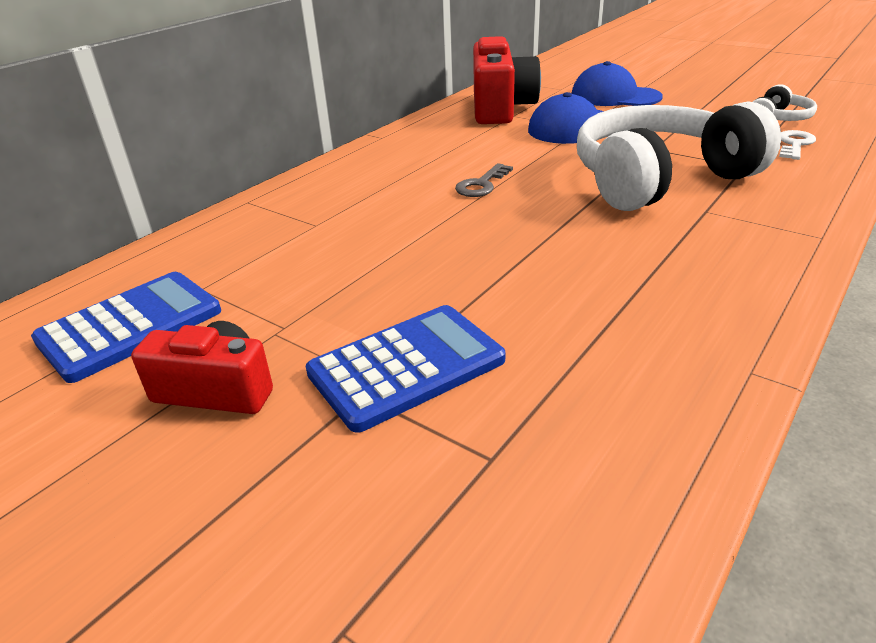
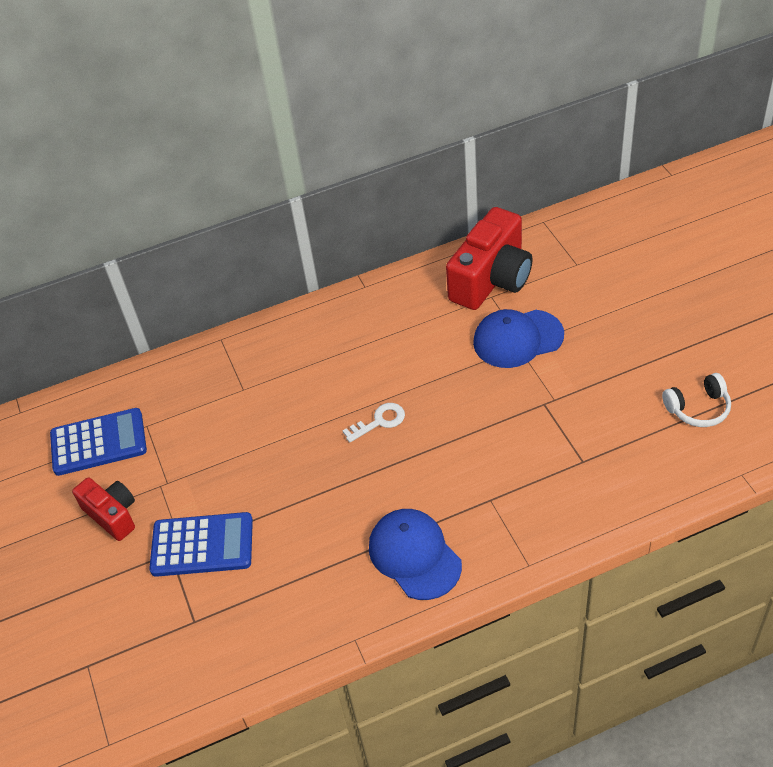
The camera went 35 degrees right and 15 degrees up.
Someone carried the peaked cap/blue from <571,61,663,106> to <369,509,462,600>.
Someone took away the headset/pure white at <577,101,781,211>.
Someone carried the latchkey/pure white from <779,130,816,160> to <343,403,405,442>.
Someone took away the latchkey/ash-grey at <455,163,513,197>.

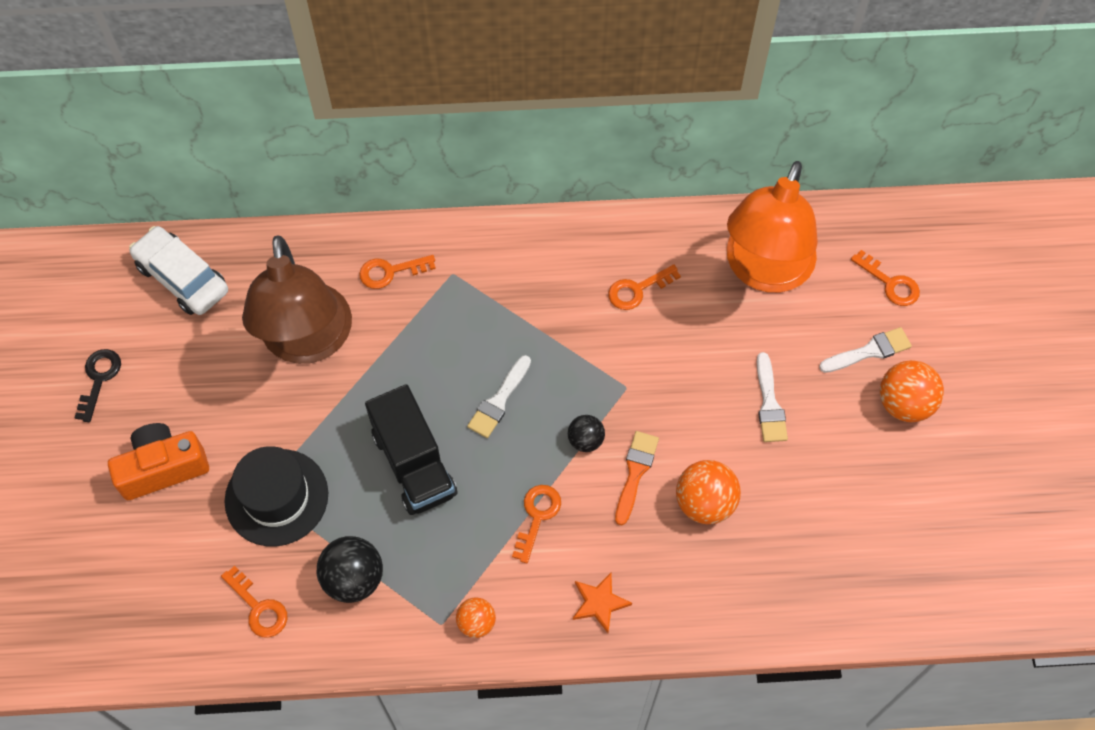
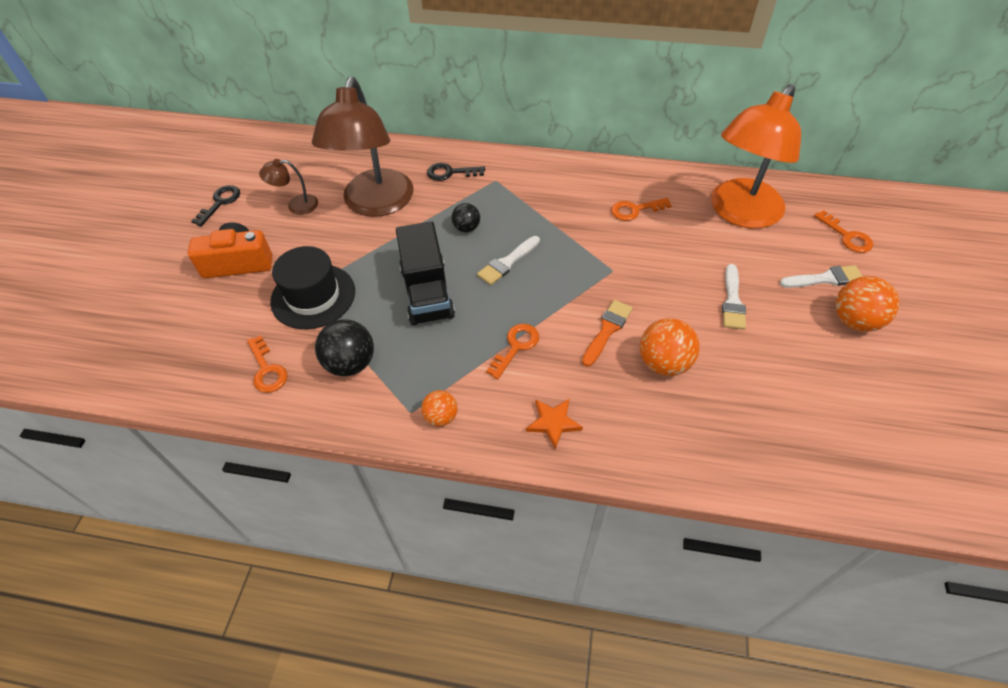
The camera went 15 degrees right and 10 degrees down.
Someone took away the toy car/pure white at <129,226,228,315>.
Someone repainted the latchkey/orange at <359,255,436,289>, which became the latchkey/black at <427,163,485,181>.
Someone carried the ball/black from <568,415,605,452> to <452,203,480,232>.
Someone put down the lamp/brown at <259,159,318,215>.

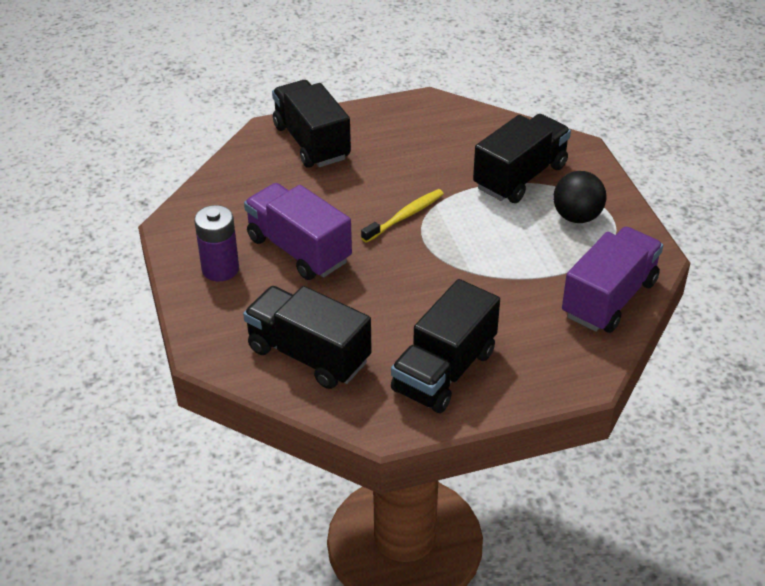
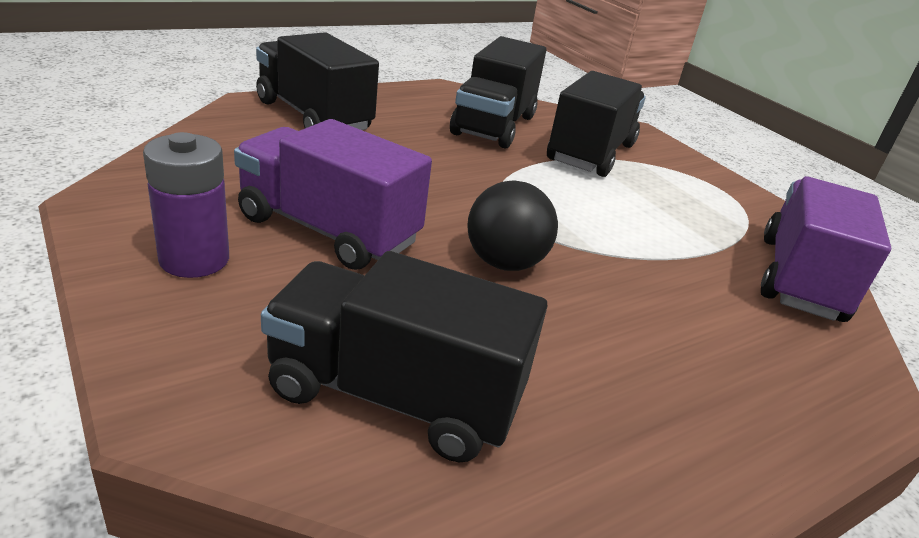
The camera went 20 degrees left and 10 degrees down.
Someone carried the ball/black from <553,171,606,223> to <468,180,558,271>.
Someone took away the toothbrush/yellow at <361,189,444,243>.
Someone carried the toy truck/black from <391,279,500,413> to <450,36,546,148>.

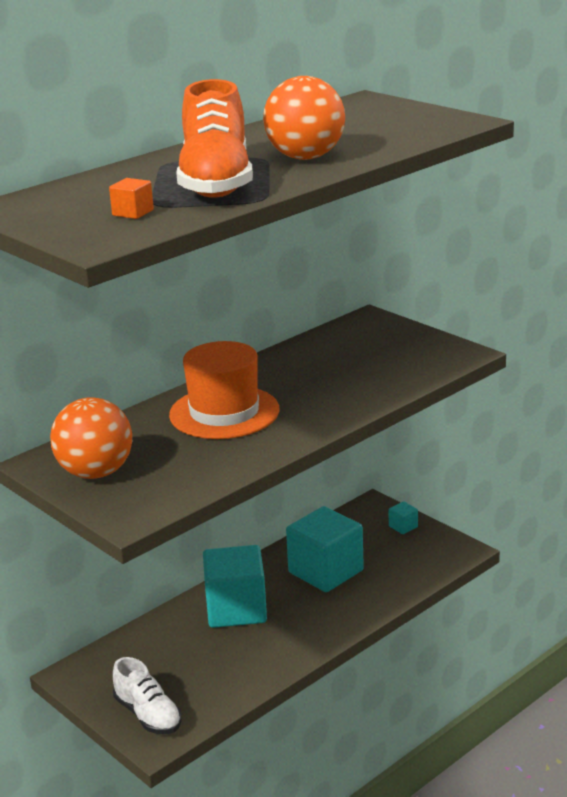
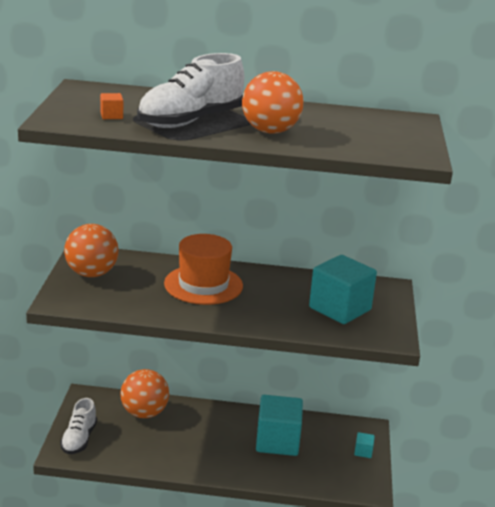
The camera went 45 degrees right and 0 degrees up.
Someone repainted the lace-up shoe/orange at <176,79,253,198>, which became the lace-up shoe/pure white at <137,53,244,128>.
Someone carried the solid cube/aqua from <203,545,267,628> to <309,255,377,324>.
Someone put down the ball/orange at <120,369,169,418>.

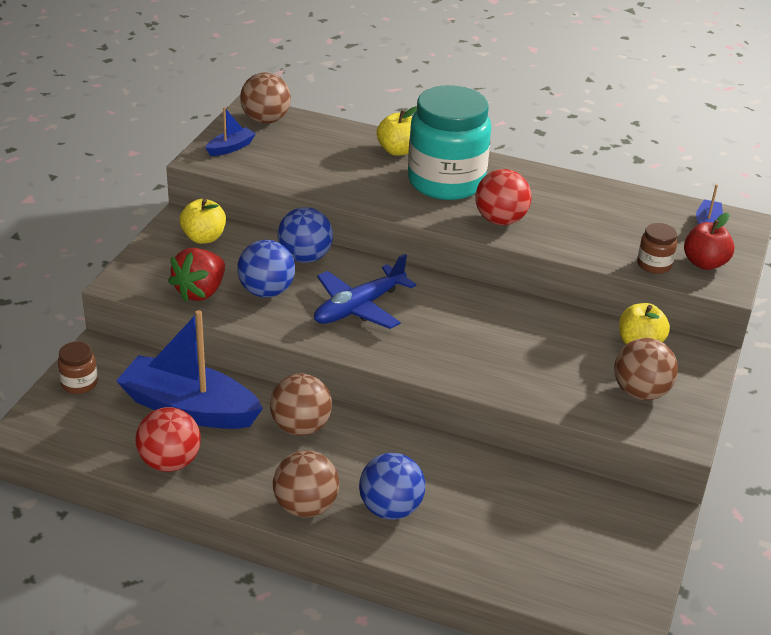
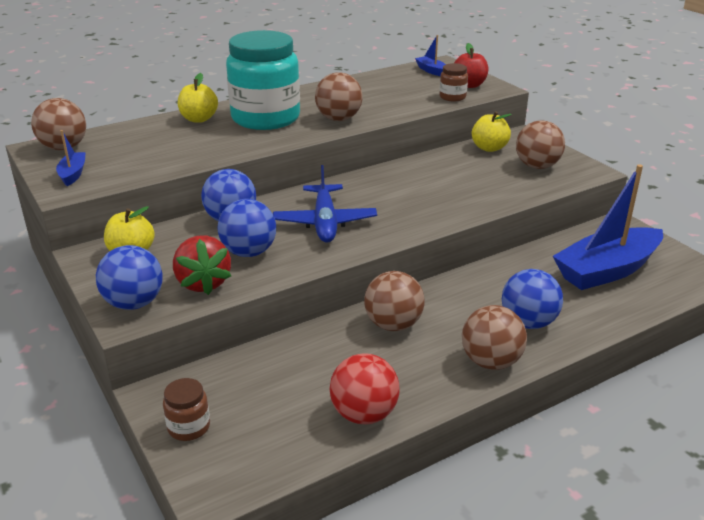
The camera went 50 degrees left and 5 degrees down.
Someone repainted the ball/crimson at <475,169,532,225>, which became the ball/brown at <315,72,362,121>.
Someone carried the sailboat/blue from <116,310,263,429> to <553,164,663,290>.
Someone put down the ball/blue at <96,245,163,310>.

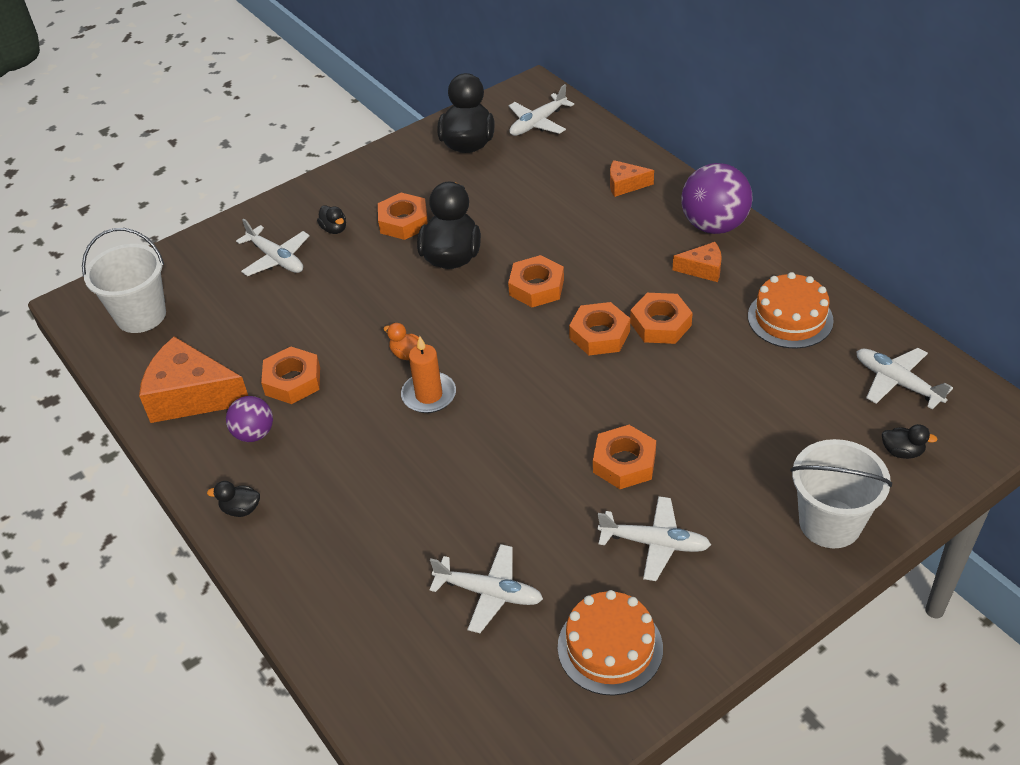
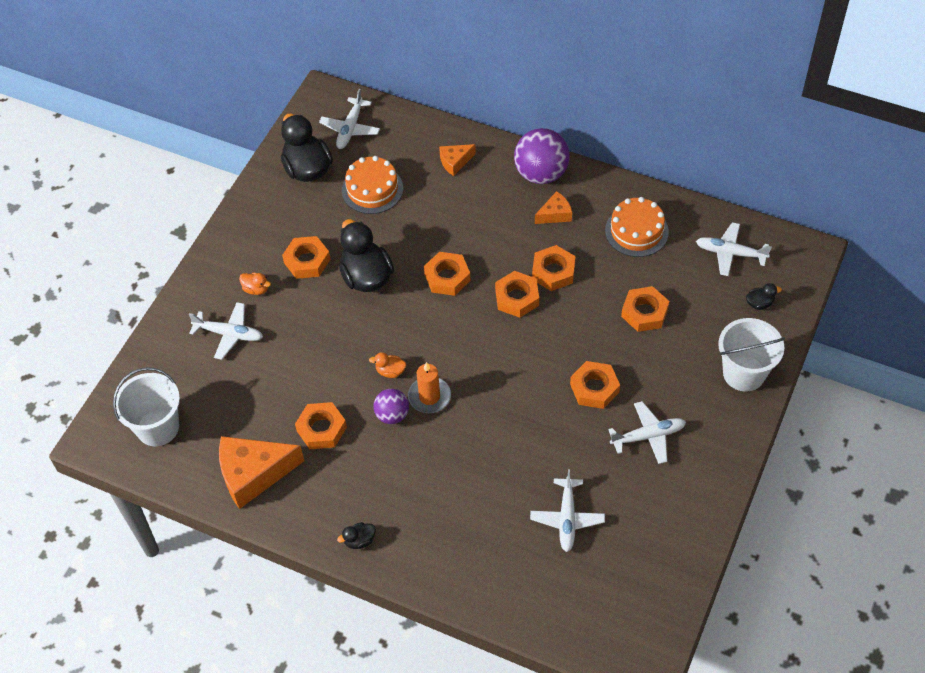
The camera went 30 degrees left and 10 degrees up.
Someone repainted the rubber duck/black at <317,205,346,234>, which became the rubber duck/orange at <239,273,271,295>.
Someone carried the ball/violet from <226,396,273,442> to <373,389,409,424>.
Someone rotated the toy plane/pure white at <429,544,543,633> by 105 degrees clockwise.
Someone carried the gateau/orange from <558,590,663,696> to <342,156,403,214>.
Someone put down the hexagon nut/orange at <621,286,669,332>.

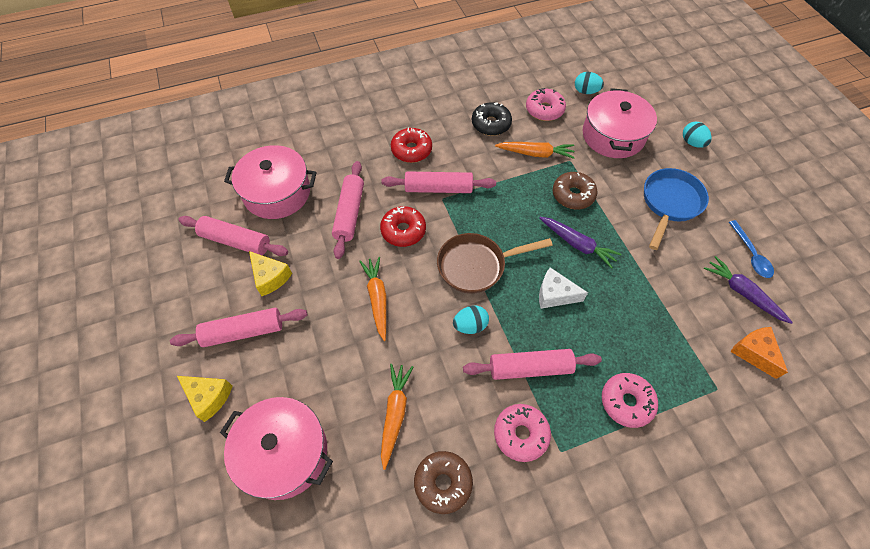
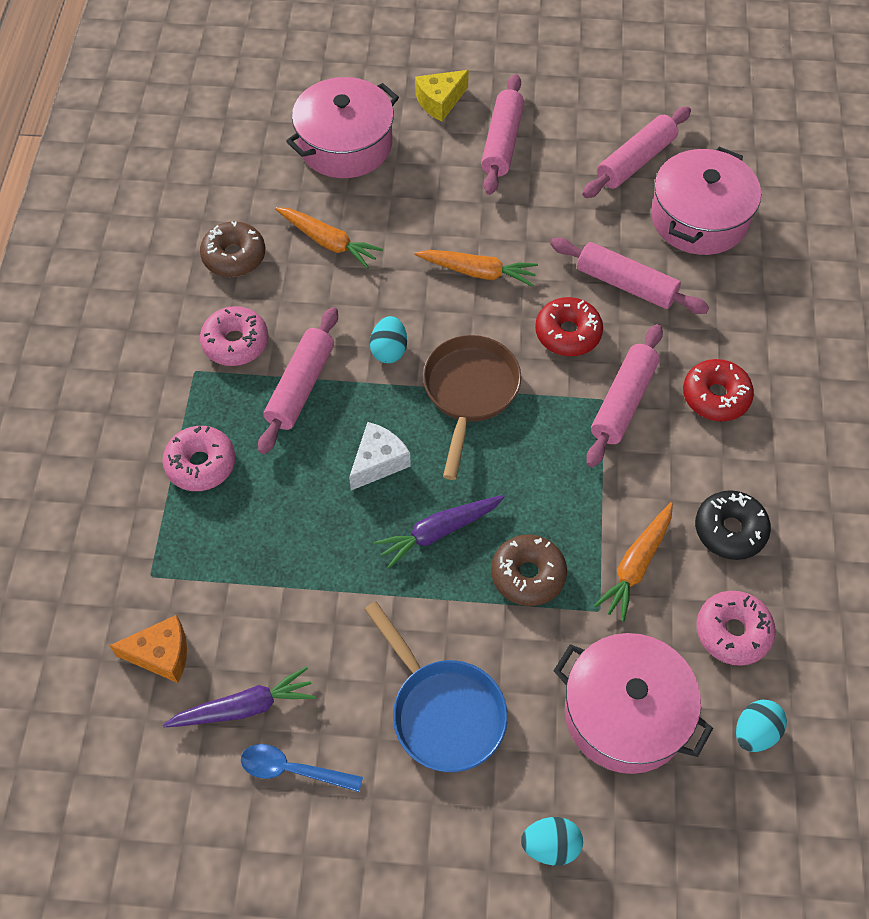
The camera went 115 degrees right and 0 degrees up.
Someone took away the piece of cheese/yellow at <249,251,292,296>.

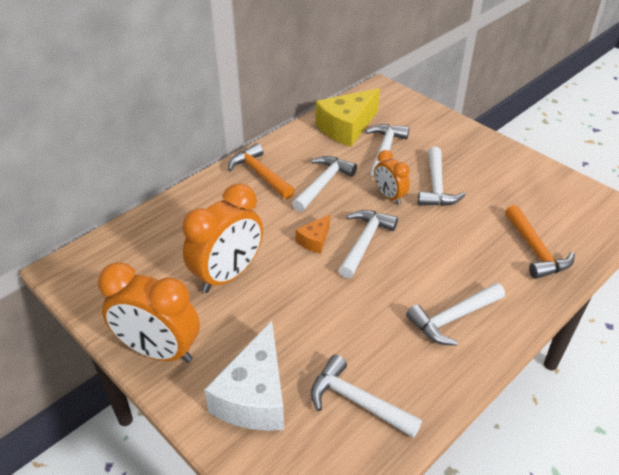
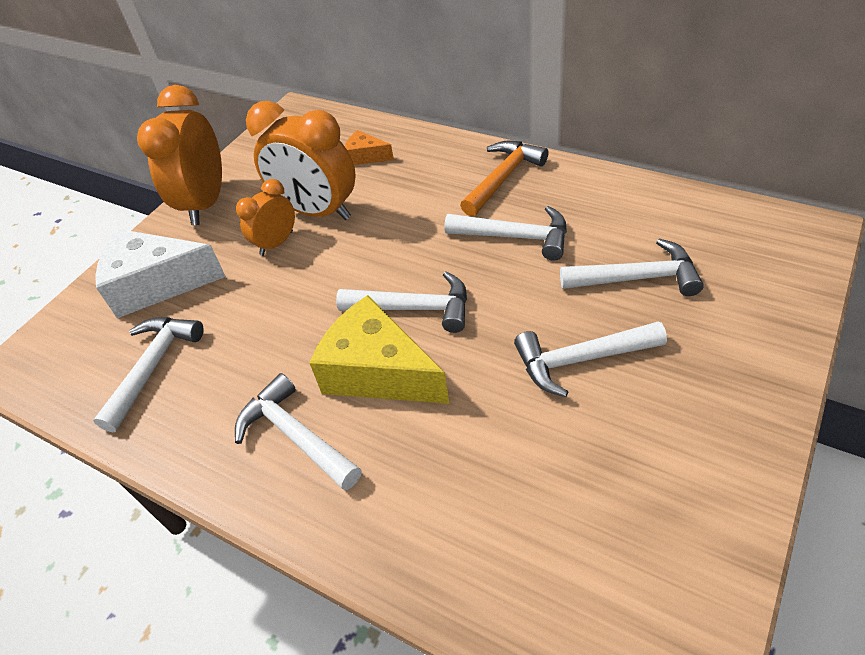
The camera went 80 degrees right and 5 degrees up.
Someone carried the piece of cheese/yellow from <316,88,380,147> to <310,295,449,404>.
Someone carried the clock/orange from <374,150,410,205> to <236,179,295,256>.
Someone took away the hammer/orange at <505,205,575,279>.
Someone carried the piece of cheese/orange from <296,215,330,254> to <345,130,394,165>.

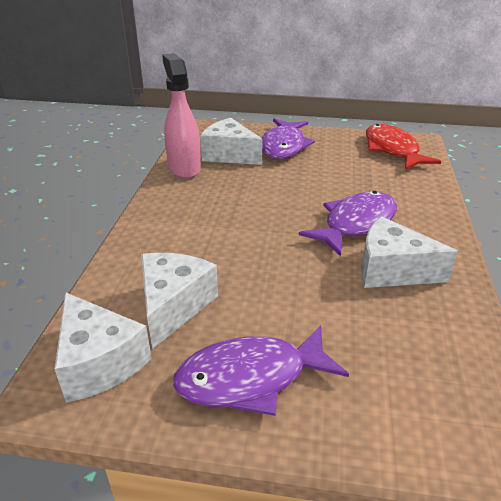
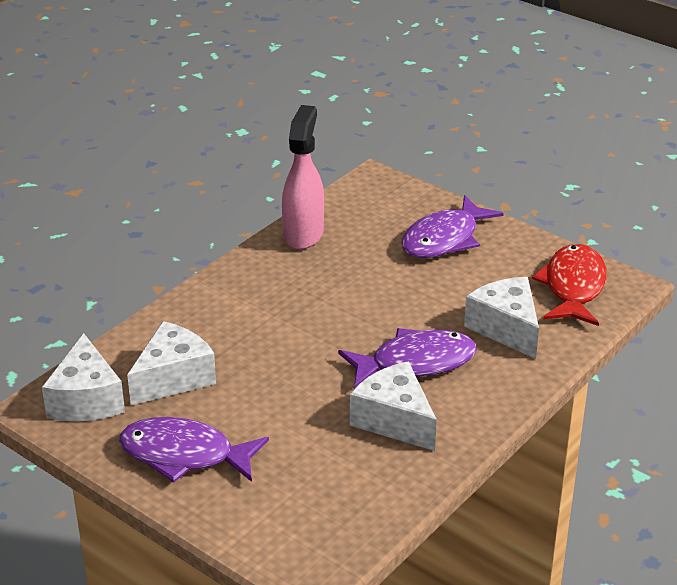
The camera went 30 degrees right and 0 degrees up.
Someone carried the piece of cheese/pure white from <200,118,262,165> to <464,277,539,359>.

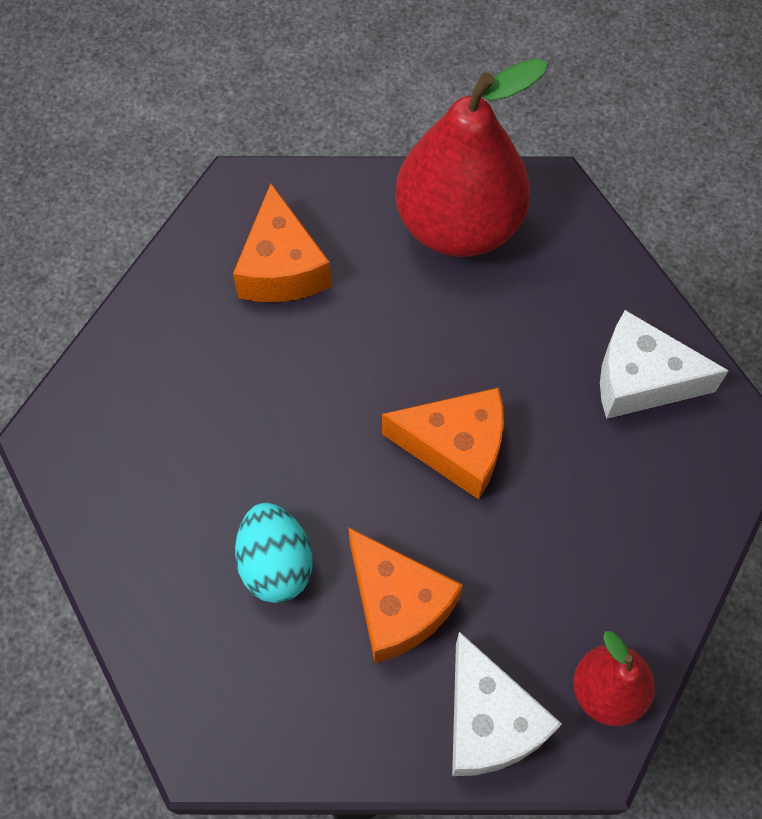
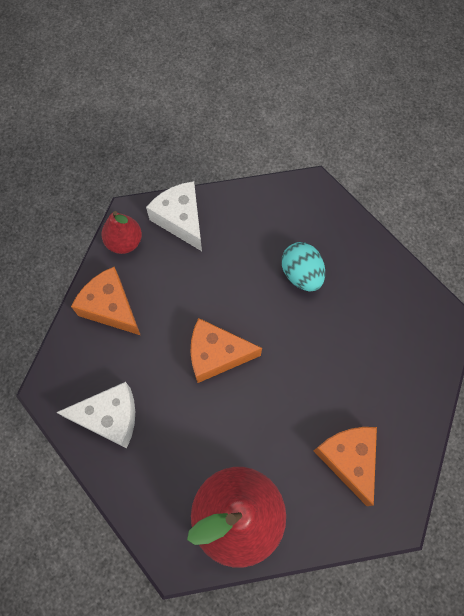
The camera went 170 degrees right and 5 degrees up.
Someone carried the piece of cheese/orange from <348,527,463,663> to <71,267,140,335>.

